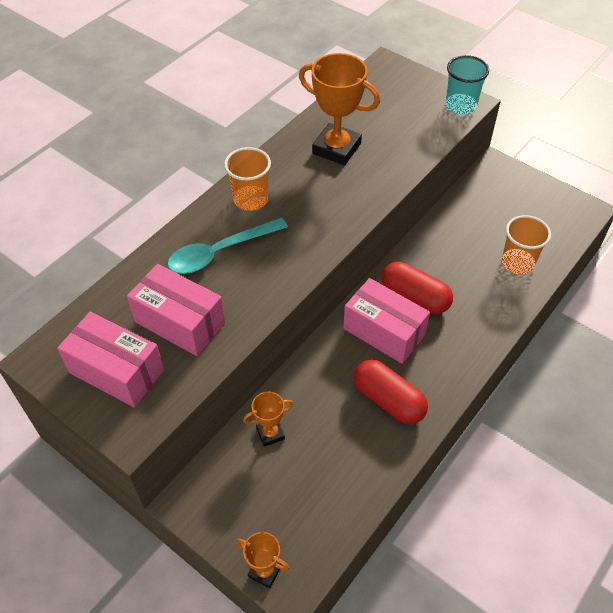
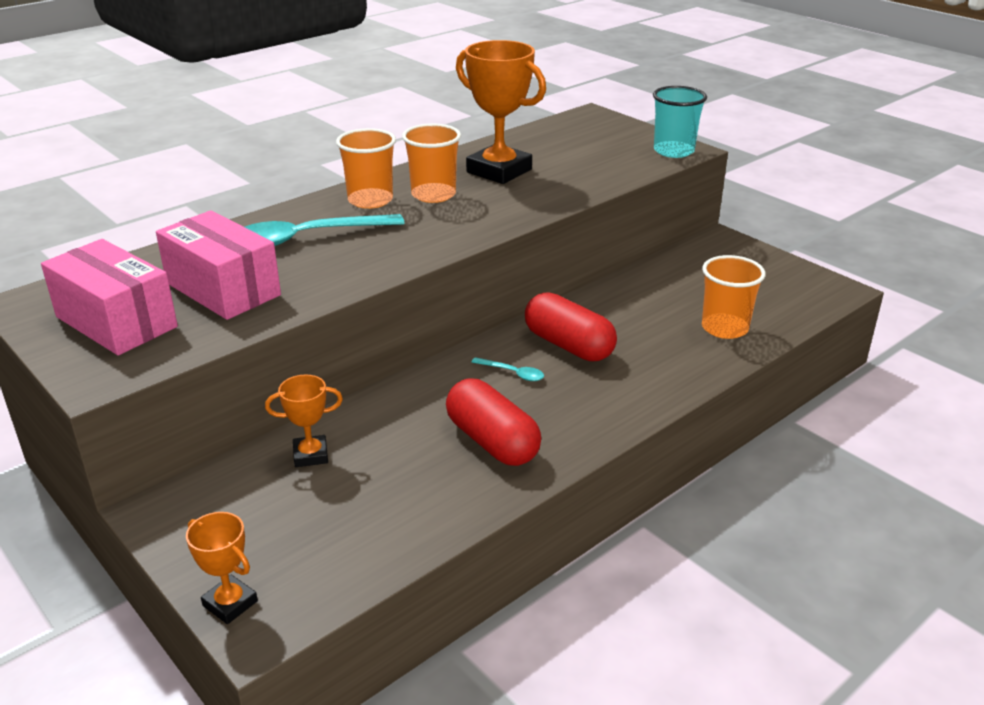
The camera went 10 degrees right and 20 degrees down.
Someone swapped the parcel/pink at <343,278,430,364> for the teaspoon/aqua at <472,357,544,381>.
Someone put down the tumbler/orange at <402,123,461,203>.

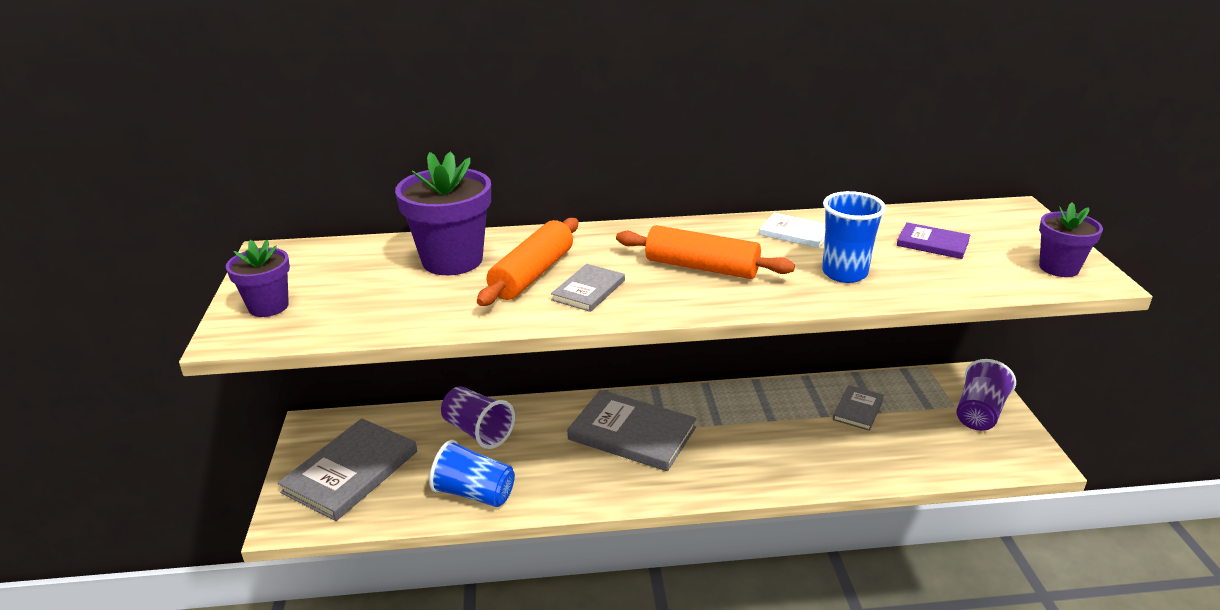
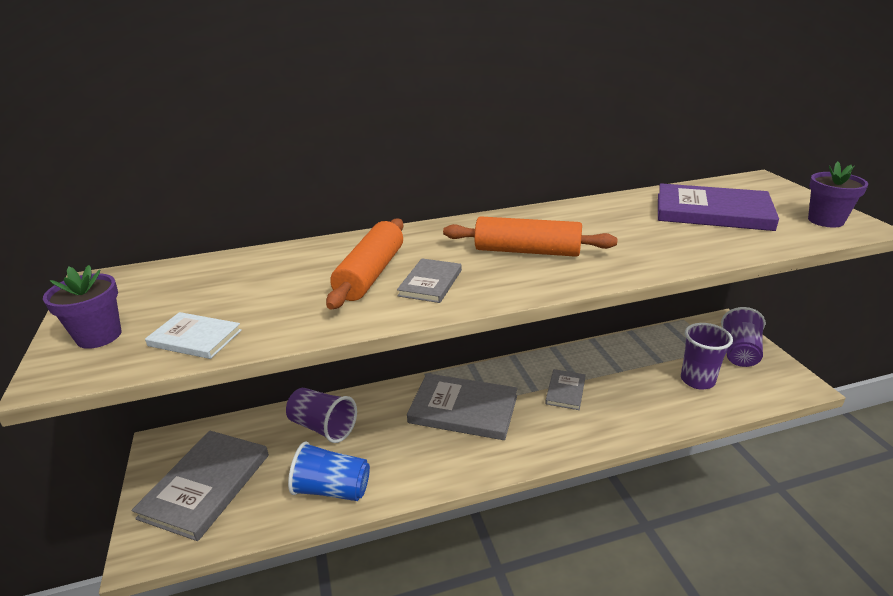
The camera went 10 degrees left and 0 degrees up.
Someone took away the flower pot/violet at <395,151,491,275>.
Someone took away the tumbler/blue at <822,191,886,283>.
Someone carried the hardback/pure white from <759,213,825,248> to <145,312,242,359>.
Someone scaled the hardback/violet at <897,222,970,259> by 1.91.
Someone carried the hardback/ash-grey from <833,385,884,431> to <545,369,586,410>.
Someone put down the tumbler/violet at <681,323,733,390>.

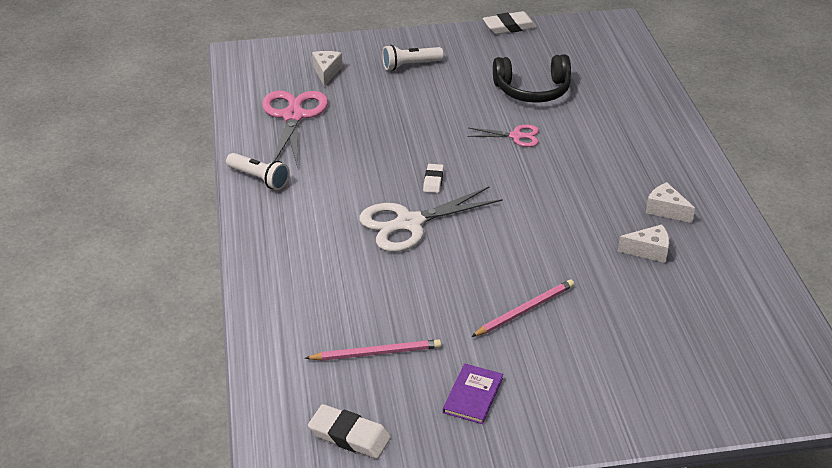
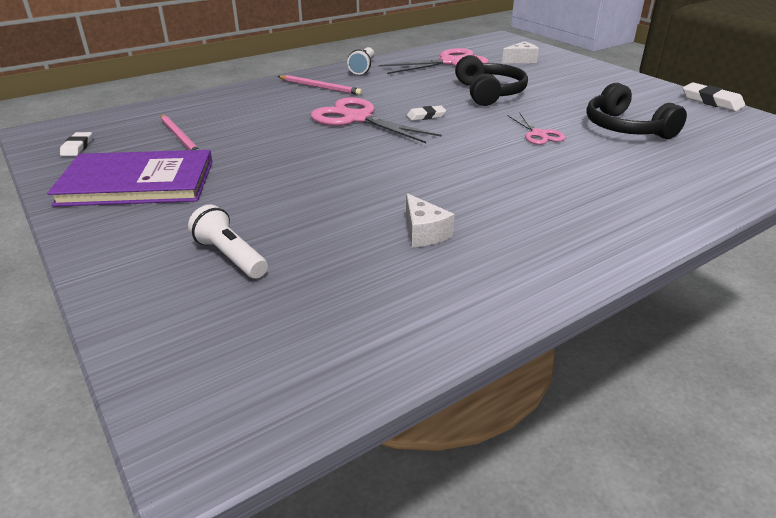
The camera went 65 degrees right and 5 degrees down.
Someone carried the torch/pure white from <382,45,444,71> to <188,205,268,279>.
Someone took away the piece of cheese/pure white at <646,182,695,223>.
Someone repainted the shears/pure white at <359,186,503,252>, which became the shears/pink at <311,97,442,143>.
Someone carried the lead pencil/pink from <471,279,574,337> to <278,75,362,95>.
Someone scaled the hardback/violet at <443,364,503,424> by 2.11.
Someone scaled the pencil eraser/pure white at <308,404,391,459> by 0.62.
Someone put down the headset/black at <455,55,528,106>.

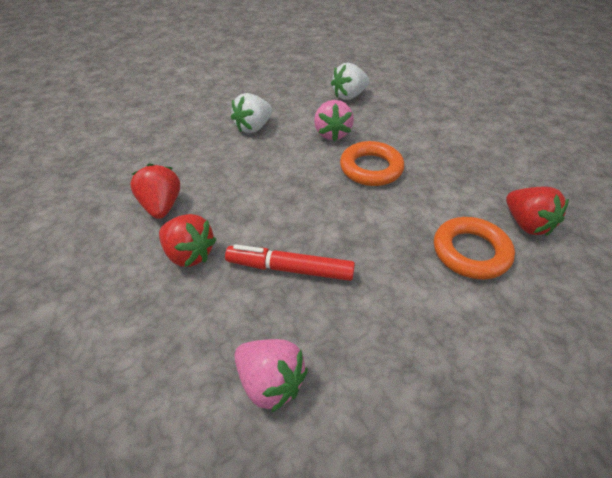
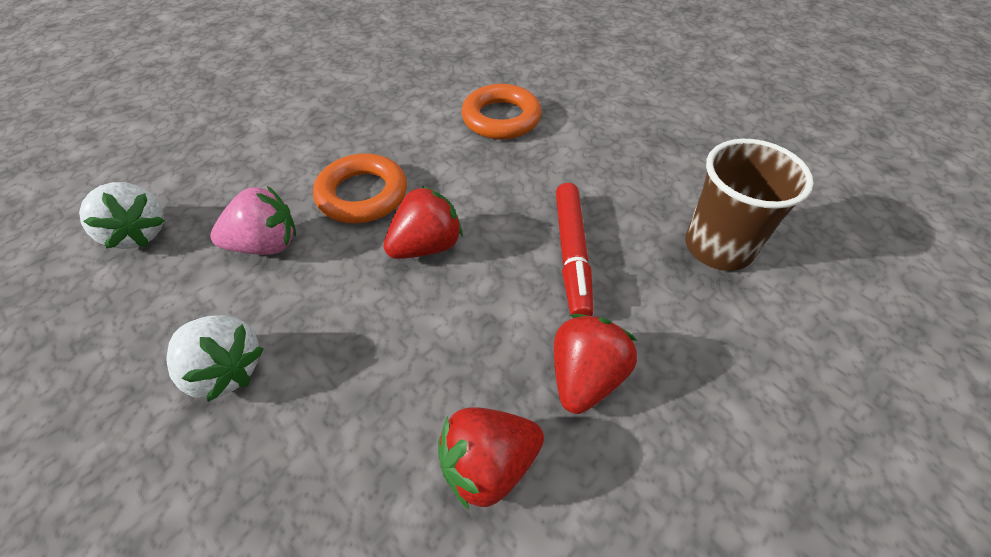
The camera went 100 degrees left and 5 degrees up.
Someone carried the strawberry/crimson from <506,187,569,236> to <383,186,463,259>.
Someone swapped the strawberry/pink at <234,339,308,413> for the tumbler/brown at <685,139,814,271>.

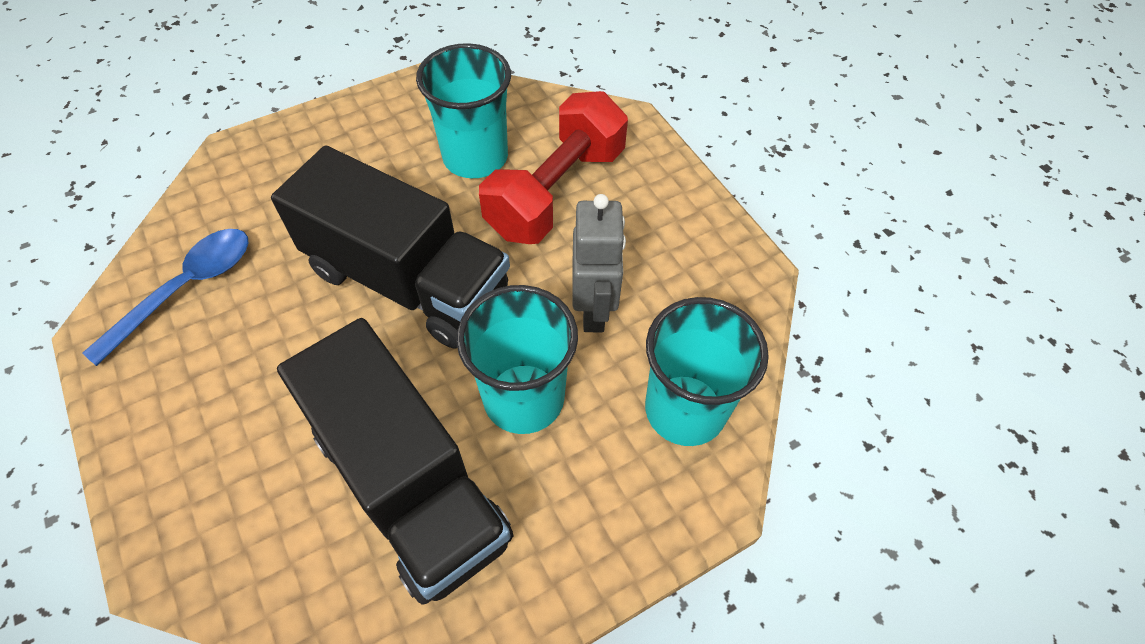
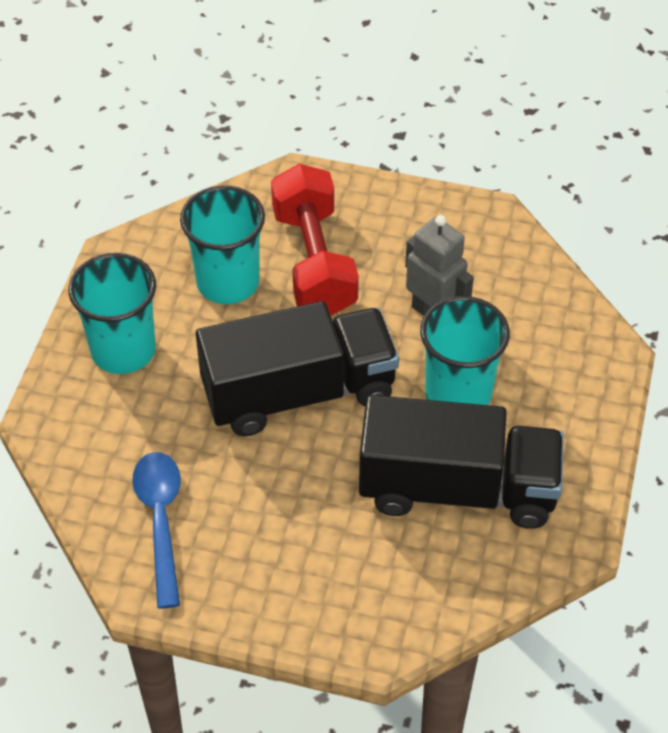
The camera went 45 degrees left and 5 degrees down.
Someone carried the tumbler/aqua from <645,297,769,446> to <68,253,156,374>.

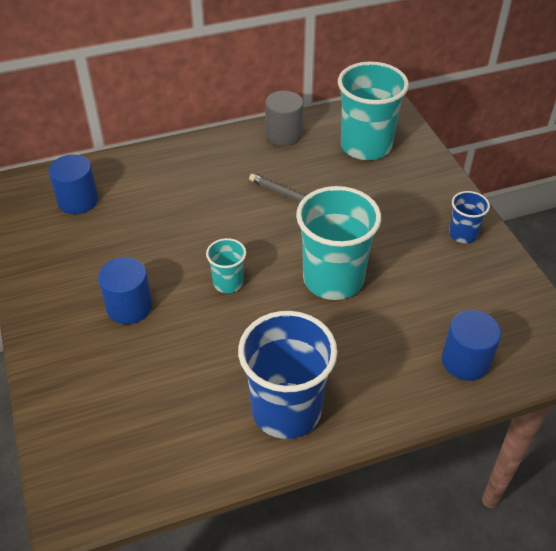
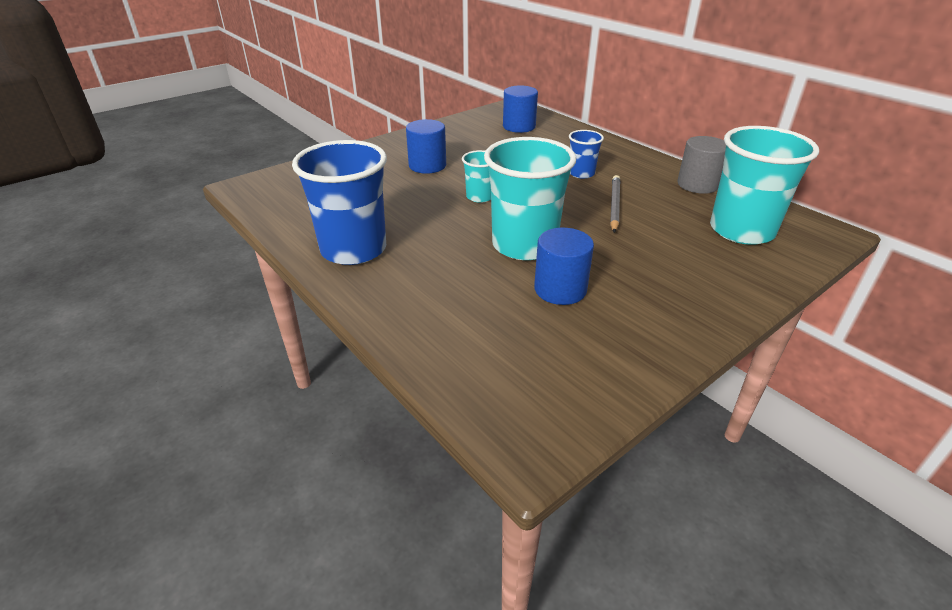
The camera went 70 degrees right and 10 degrees down.
Someone carried the tumbler/blue from <449,191,490,243> to <569,130,604,179>.
Someone carried the cylinder/blue from <442,310,501,381> to <534,228,594,305>.

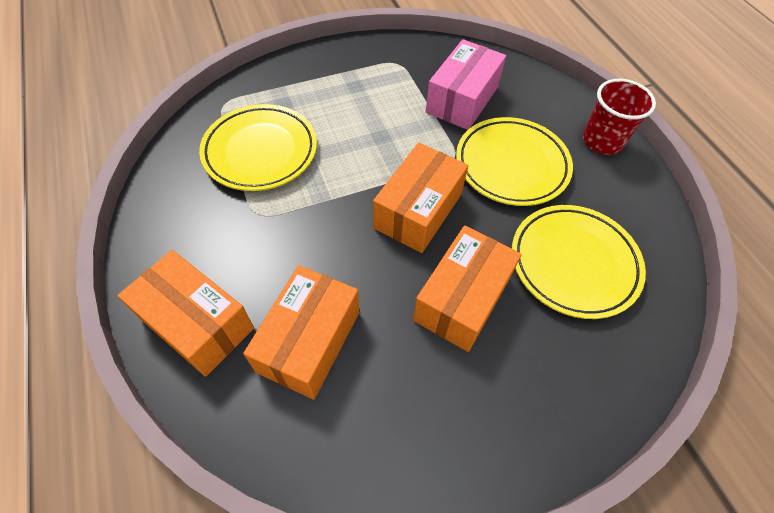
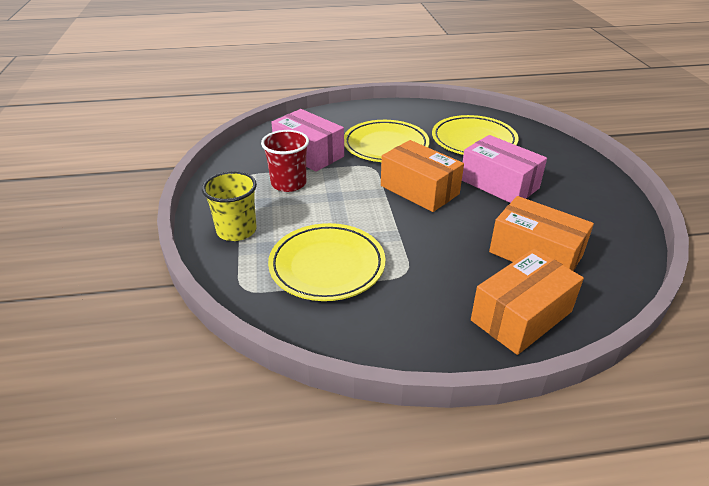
The camera went 75 degrees left and 20 degrees down.
Someone carried the tumbler/crimson from <583,79,656,155> to <261,130,309,192>.
Someone repainted the parcel/orange at <413,226,521,352>, which became the parcel/pink at <462,135,547,203>.
Someone put down the tumbler/yellow at <202,171,257,241>.

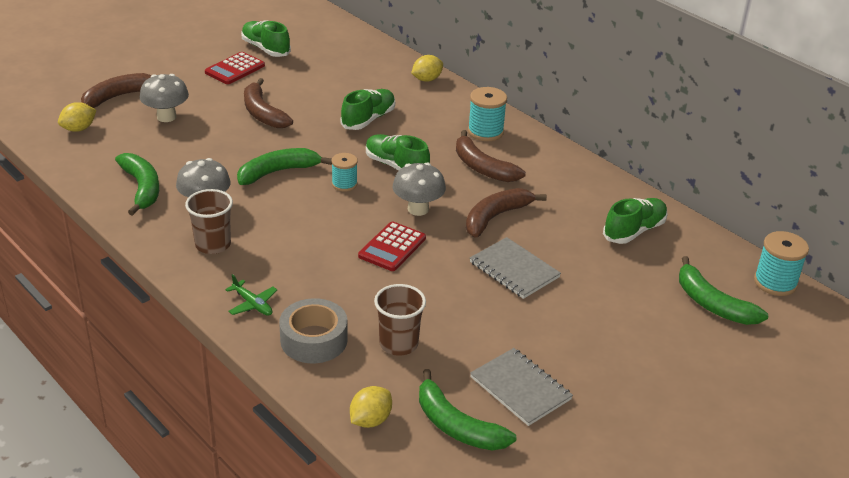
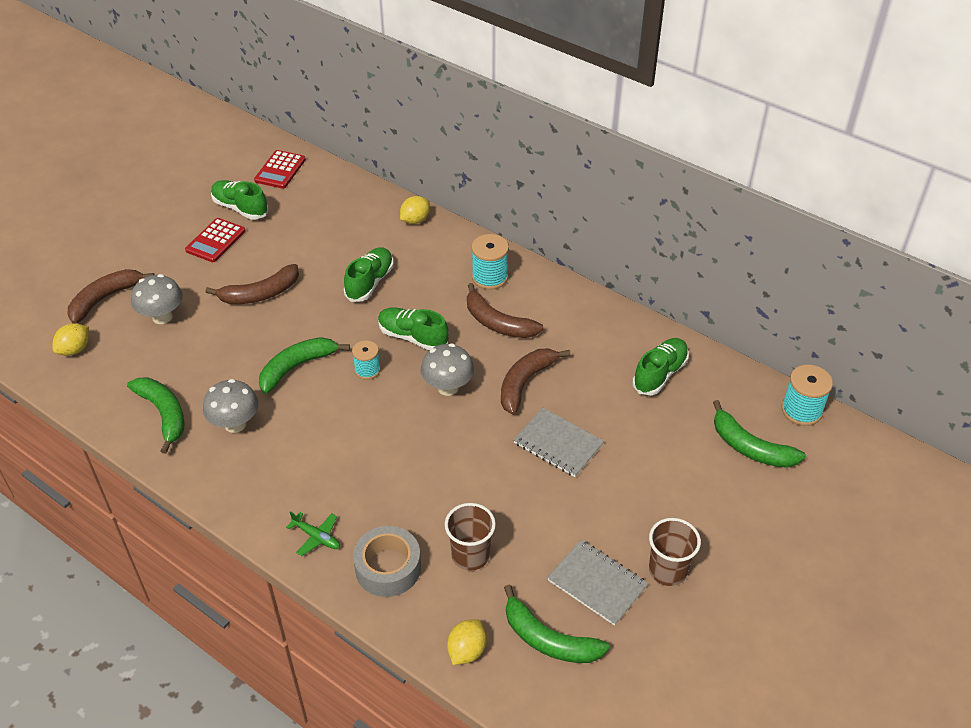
The camera went 10 degrees left and 10 degrees up.
Someone rotated the banana fruit/brown at <244,78,293,128> by 75 degrees counterclockwise.
Someone carried the tumbler/brown from <185,189,233,254> to <649,518,701,586>.
Someone carried the adding machine/crimson from <358,221,426,271> to <254,150,306,189>.

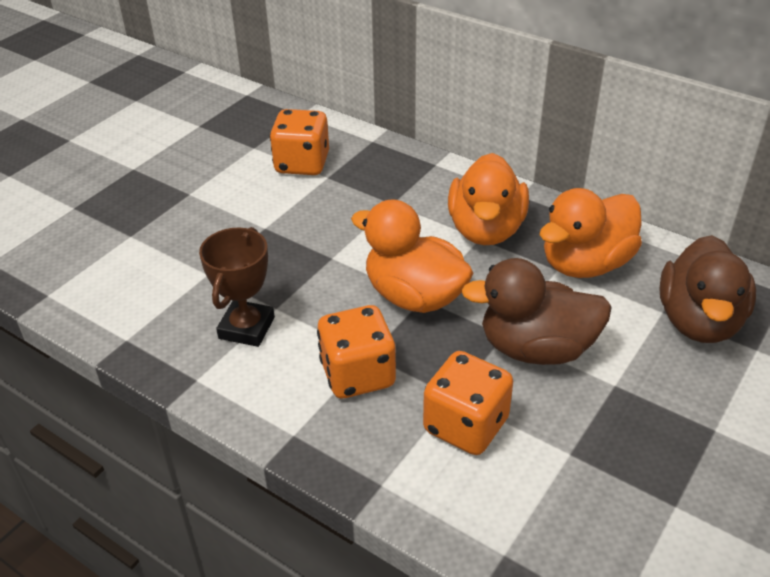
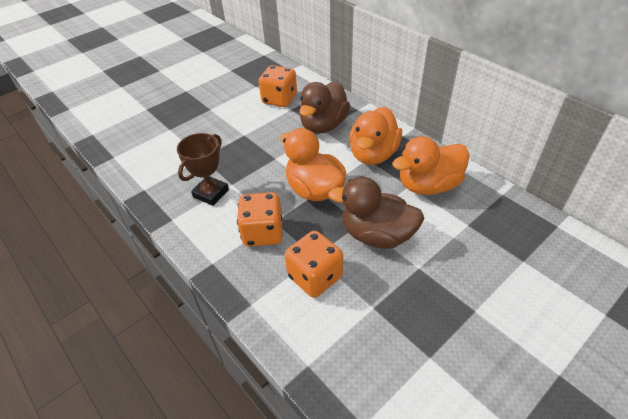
The camera went 15 degrees right and 5 degrees up.
Someone carried the rubber duck/brown from <659,235,756,343> to <300,81,350,134>.

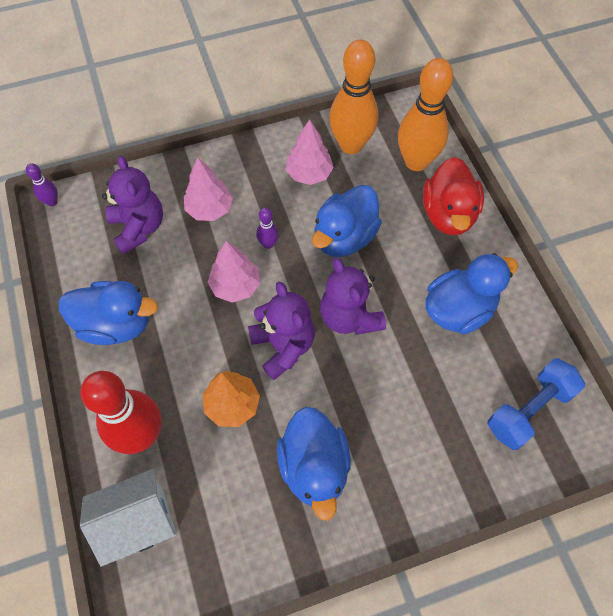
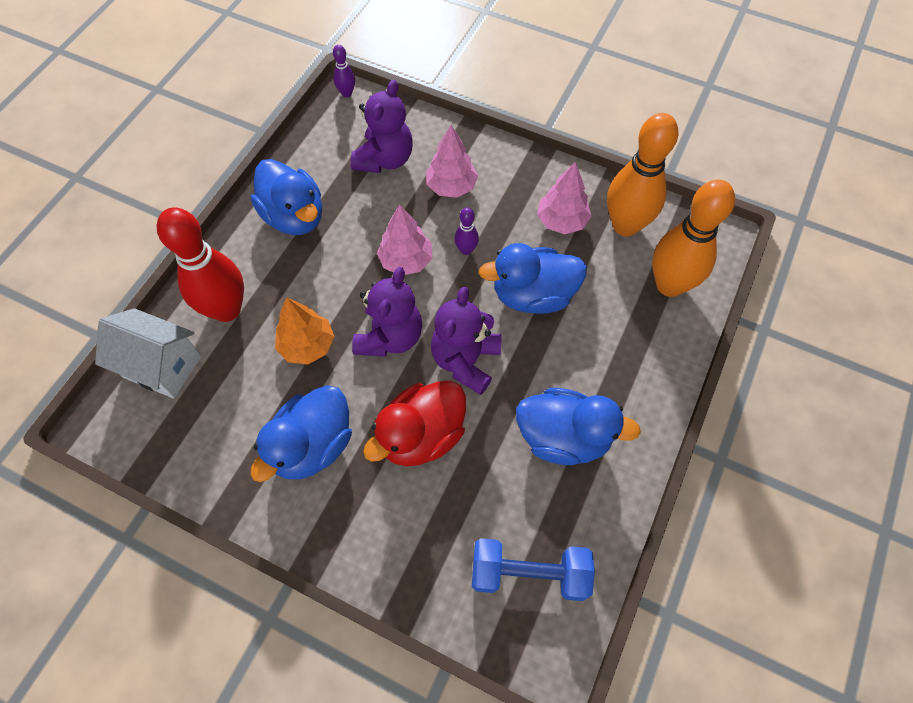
The camera went 45 degrees right and 0 degrees up.
Someone carried the rubber duck/crimson from <423,157,484,235> to <363,381,466,466>.

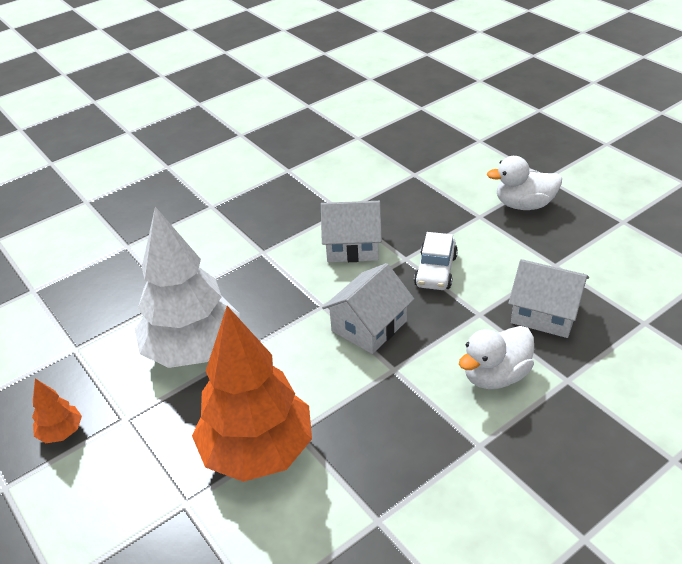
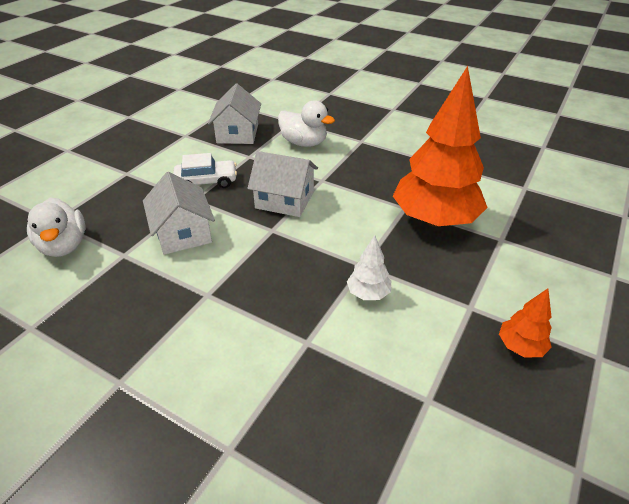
The camera went 115 degrees left and 0 degrees up.
Someone carried the rubber duck/pure white from <487,156,562,210> to <27,198,85,257>.
Someone scaled the fir tree/pure white at <135,207,240,368> by 0.42.

